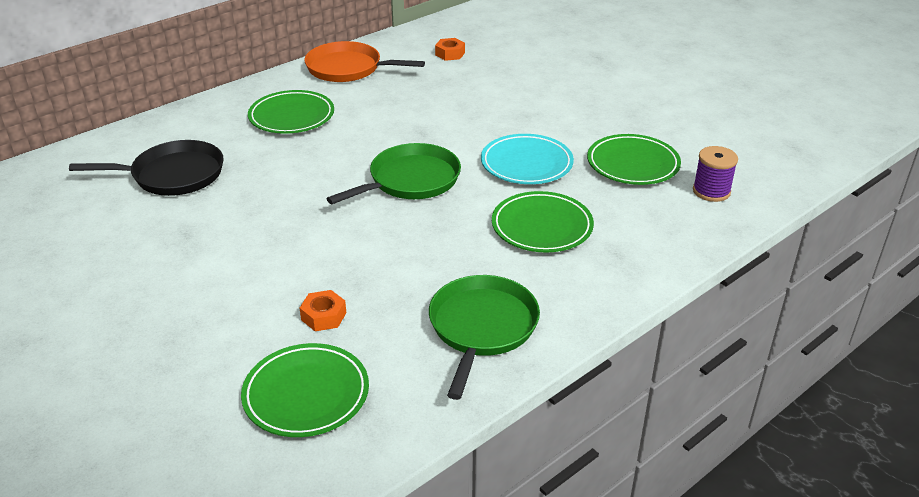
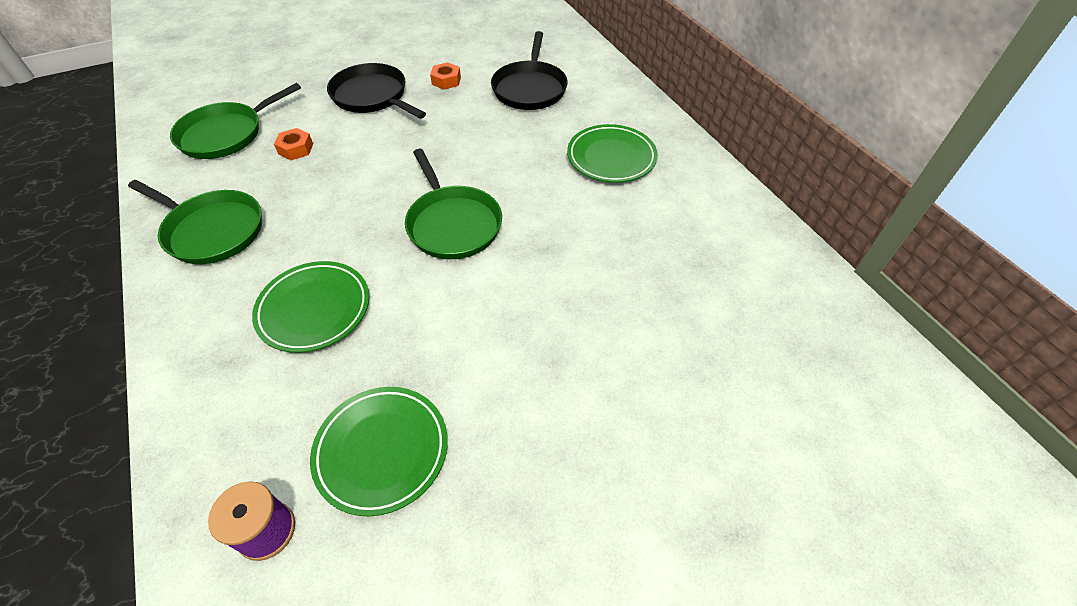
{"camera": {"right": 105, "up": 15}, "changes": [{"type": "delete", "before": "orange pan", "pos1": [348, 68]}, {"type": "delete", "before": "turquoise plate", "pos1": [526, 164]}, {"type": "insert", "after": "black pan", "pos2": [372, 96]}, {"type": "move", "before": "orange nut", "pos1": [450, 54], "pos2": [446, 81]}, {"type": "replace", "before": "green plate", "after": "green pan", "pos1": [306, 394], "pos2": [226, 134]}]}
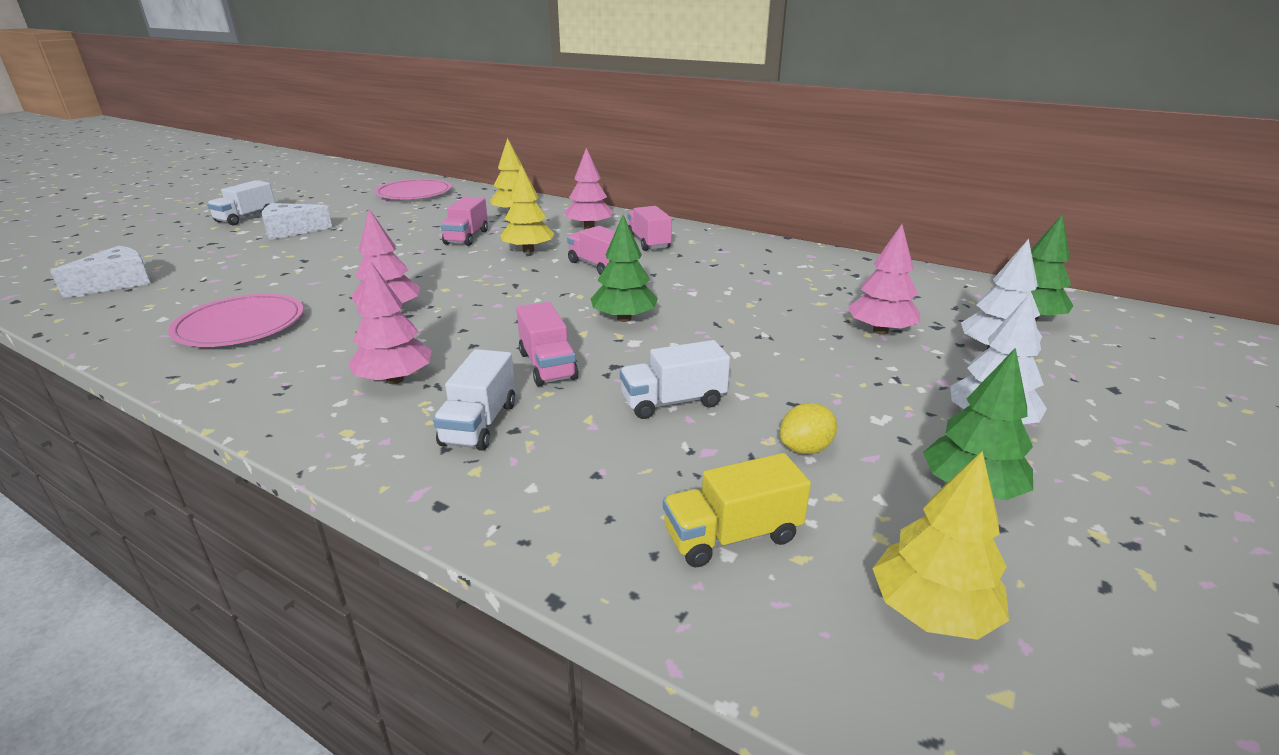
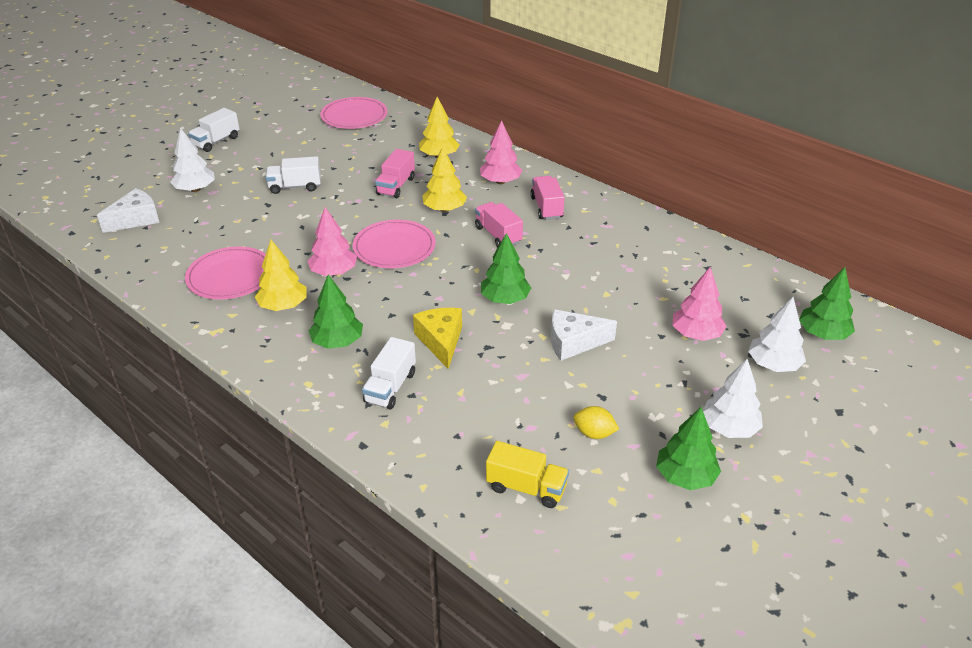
{"camera": {"right": 10, "up": 10}, "changes": [{"type": "insert", "after": "white tree", "pos2": [195, 189]}, {"type": "insert", "after": "pink plate", "pos2": [394, 247]}, {"type": "move", "before": "white cheese", "pos1": [291, 231], "pos2": [573, 342]}, {"type": "move", "before": "white truck", "pos1": [673, 402], "pos2": [295, 187]}, {"type": "move", "before": "yellow tree", "pos1": [932, 611], "pos2": [283, 306]}, {"type": "replace", "before": "pink truck", "after": "yellow cheese", "pos1": [547, 366], "pos2": [441, 341]}, {"type": "recolor", "before": "pink tree", "after": "green tree", "pos1": [395, 379], "pos2": [337, 342]}, {"type": "rotate", "before": "yellow truck", "pos1": [732, 536], "pos2": [526, 488], "turn": -150}, {"type": "rotate", "before": "yellow lemon", "pos1": [805, 448], "pos2": [594, 433], "turn": 45}]}
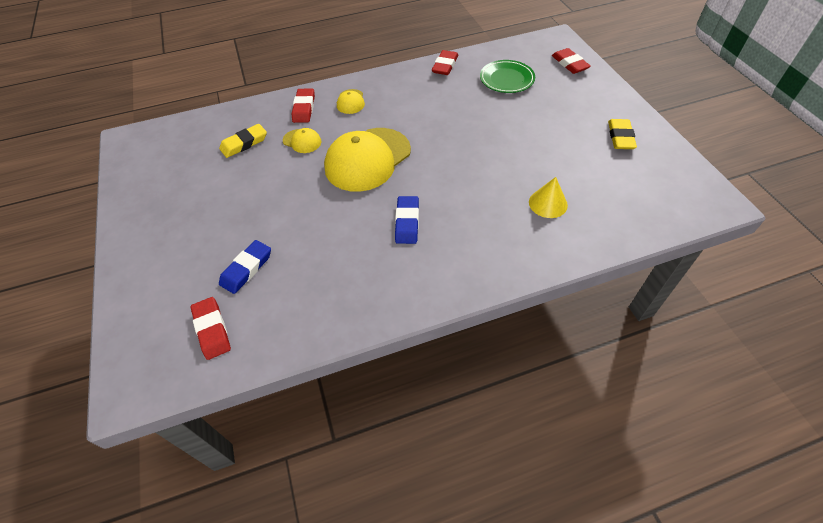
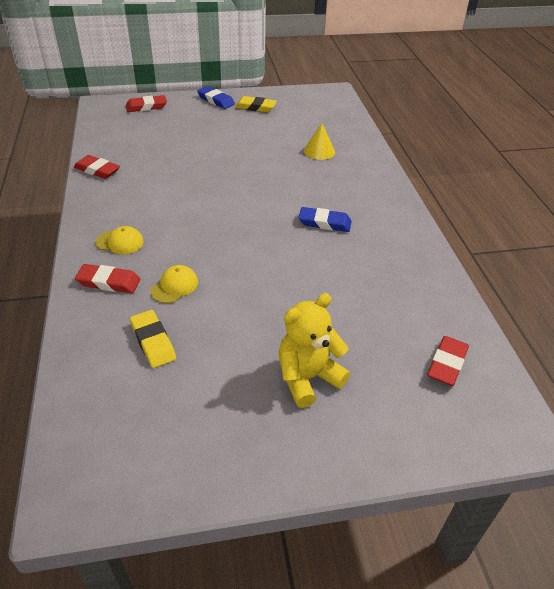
{"camera": {"right": -85, "up": -10}, "changes": [{"type": "delete", "before": "yellow cap", "pos1": [367, 159]}, {"type": "delete", "before": "green plate", "pos1": [506, 79]}, {"type": "insert", "after": "yellow teddy bear", "pos2": [307, 378]}, {"type": "move", "before": "blue eraser", "pos1": [246, 269], "pos2": [216, 100]}, {"type": "rotate", "before": "red eraser", "pos1": [212, 330], "pos2": [447, 363], "turn": -45}]}
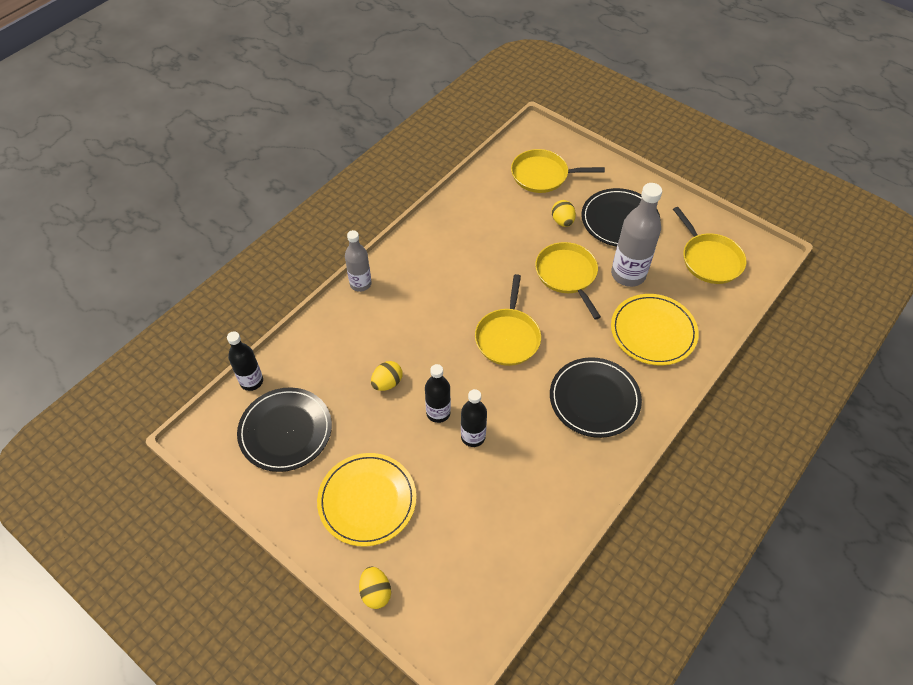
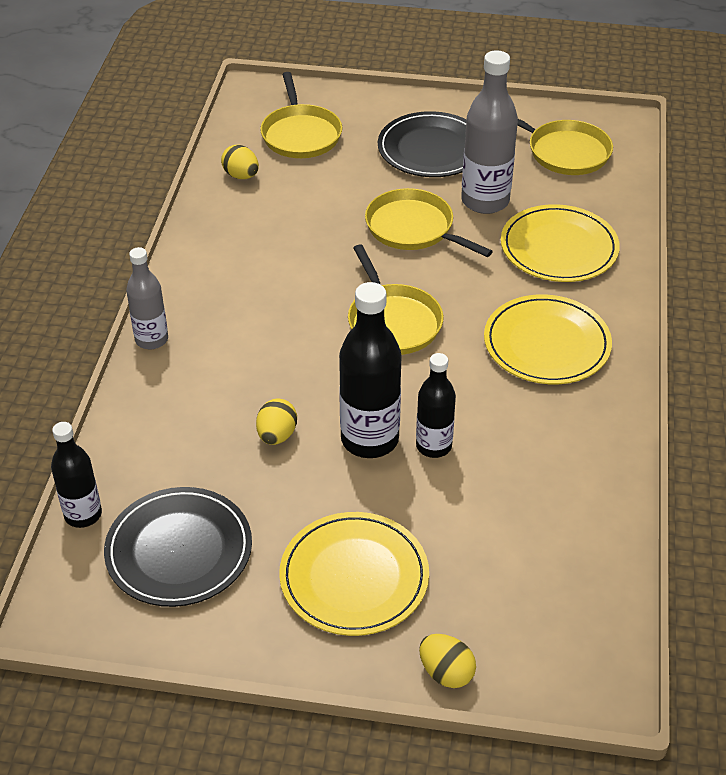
{"camera": {"right": -30, "up": -10}, "changes": [{"type": "move", "before": "yellow egg", "pos1": [562, 221], "pos2": [241, 176]}, {"type": "recolor", "before": "black plate", "after": "yellow plate", "pos1": [594, 399], "pos2": [546, 344]}, {"type": "rotate", "before": "yellow pan", "pos1": [543, 175], "pos2": [300, 134], "turn": -75}, {"type": "resize", "before": "black bottle", "pos1": [438, 413], "pos2": [369, 439], "scale": 1.62}]}
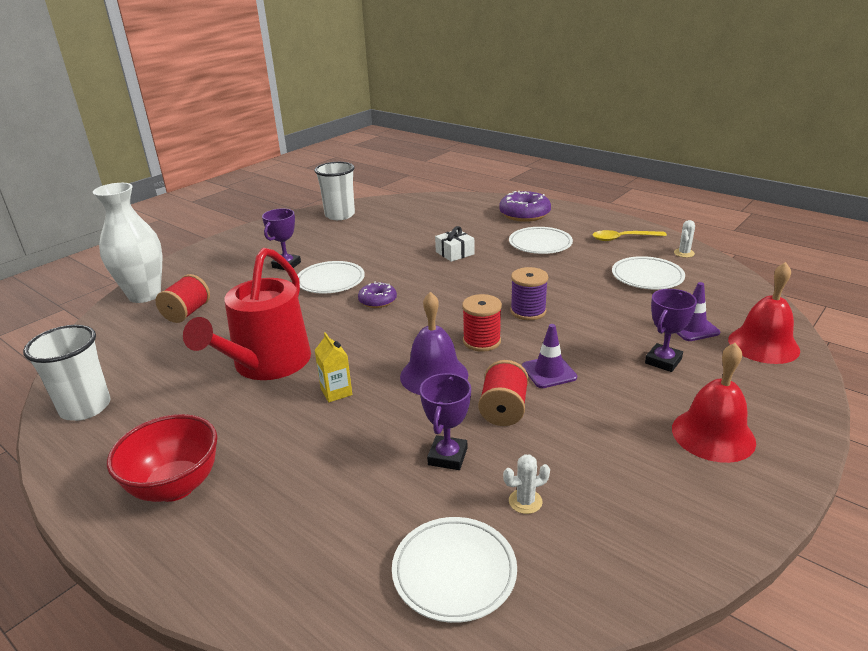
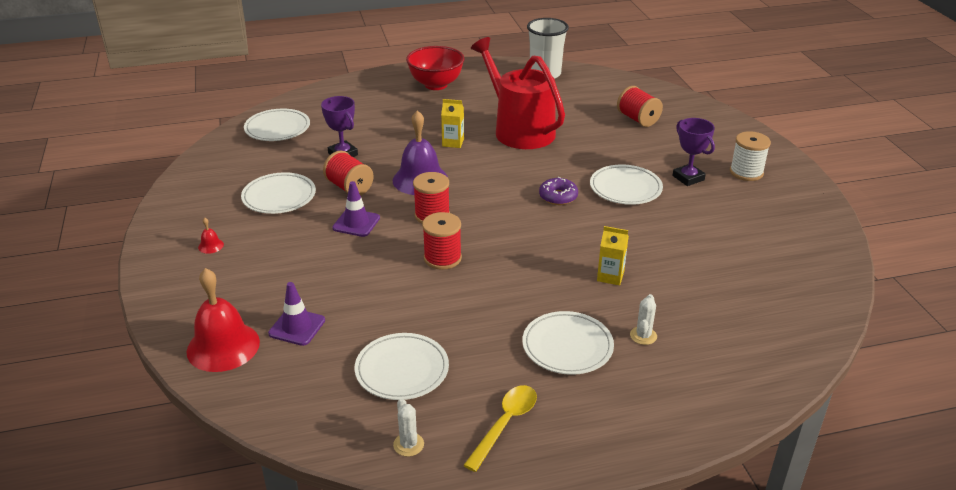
{"camera": {"right": 125, "up": 5}, "changes": [{"type": "delete", "before": "white vase", "pos1": [144, 295]}, {"type": "delete", "before": "white cup", "pos1": [340, 215]}, {"type": "delete", "before": "purple donut", "pos1": [524, 214]}, {"type": "delete", "before": "purple trophy", "pos1": [663, 361]}, {"type": "insert", "after": "white plate", "pos2": [279, 197]}, {"type": "insert", "after": "white spool", "pos2": [746, 172]}, {"type": "move", "before": "white cactus", "pos1": [525, 501], "pos2": [643, 336]}, {"type": "replace", "before": "white gift", "after": "yellow carton", "pos1": [455, 253], "pos2": [610, 276]}, {"type": "recolor", "before": "purple spool", "after": "red spool", "pos1": [528, 311], "pos2": [442, 258]}, {"type": "resize", "before": "red bell", "pos1": [713, 435], "pos2": [211, 246], "scale": 0.4}]}
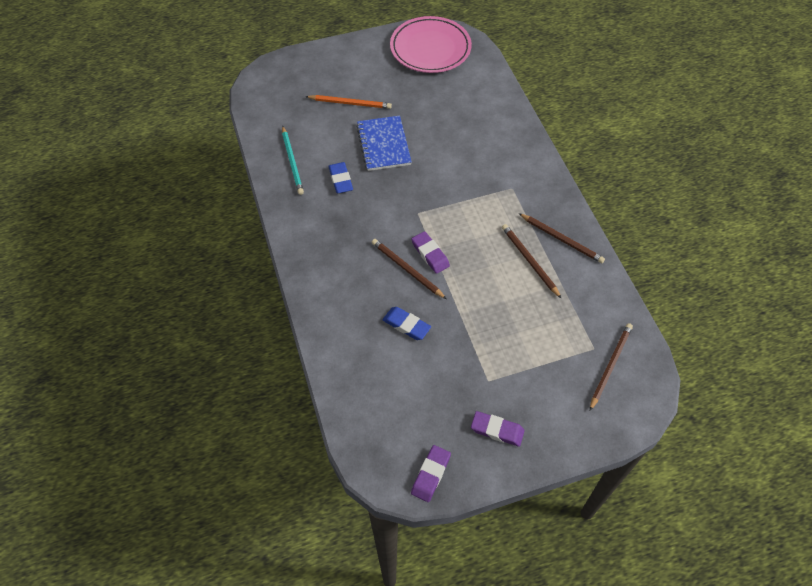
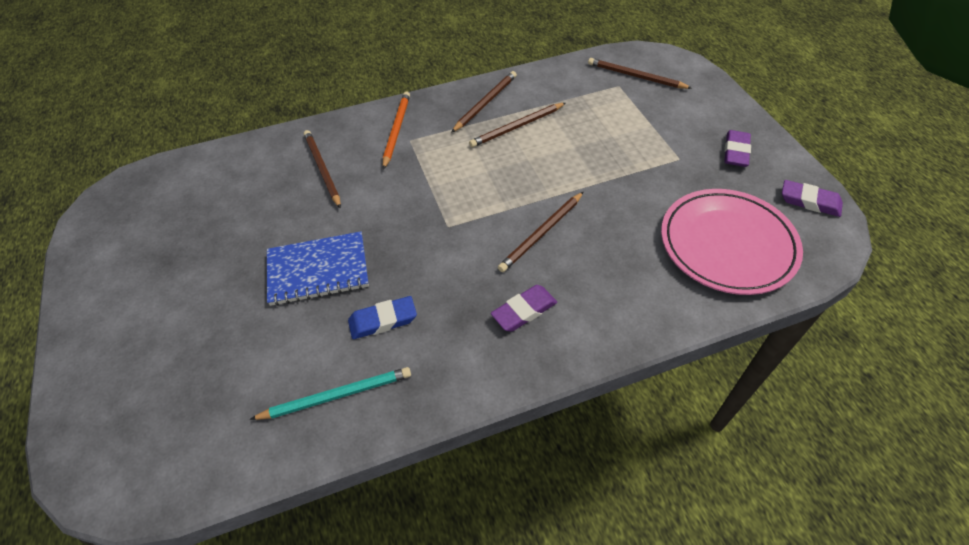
{"camera": {"right": -90, "up": -5}, "changes": [{"type": "delete", "before": "blue eraser", "pos1": [406, 325]}, {"type": "insert", "after": "brown pencil", "pos2": [322, 169]}, {"type": "move", "before": "orange pencil", "pos1": [350, 103], "pos2": [396, 130]}, {"type": "move", "before": "pink plate", "pos1": [430, 48], "pos2": [727, 244]}, {"type": "move", "before": "purple eraser", "pos1": [430, 254], "pos2": [524, 311]}]}
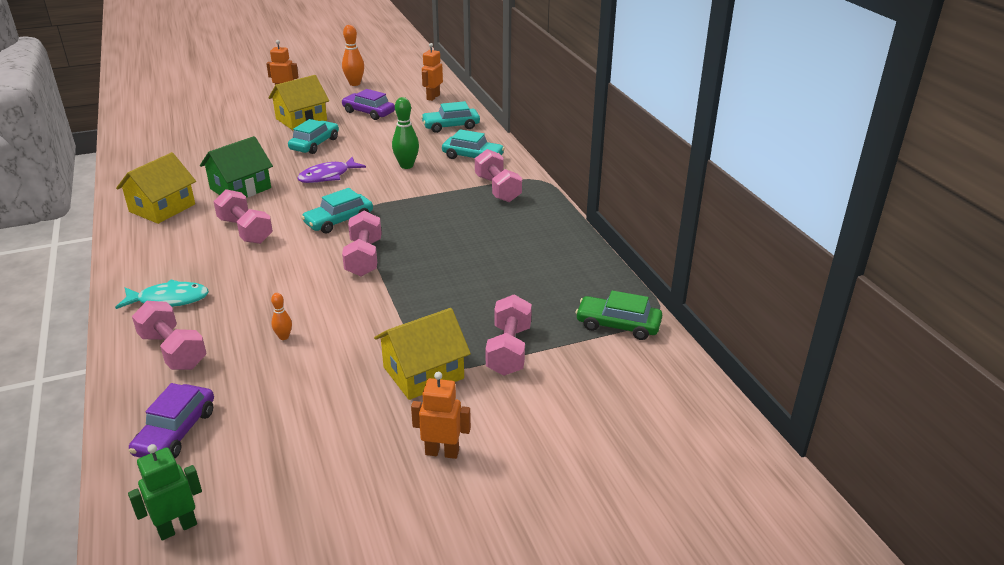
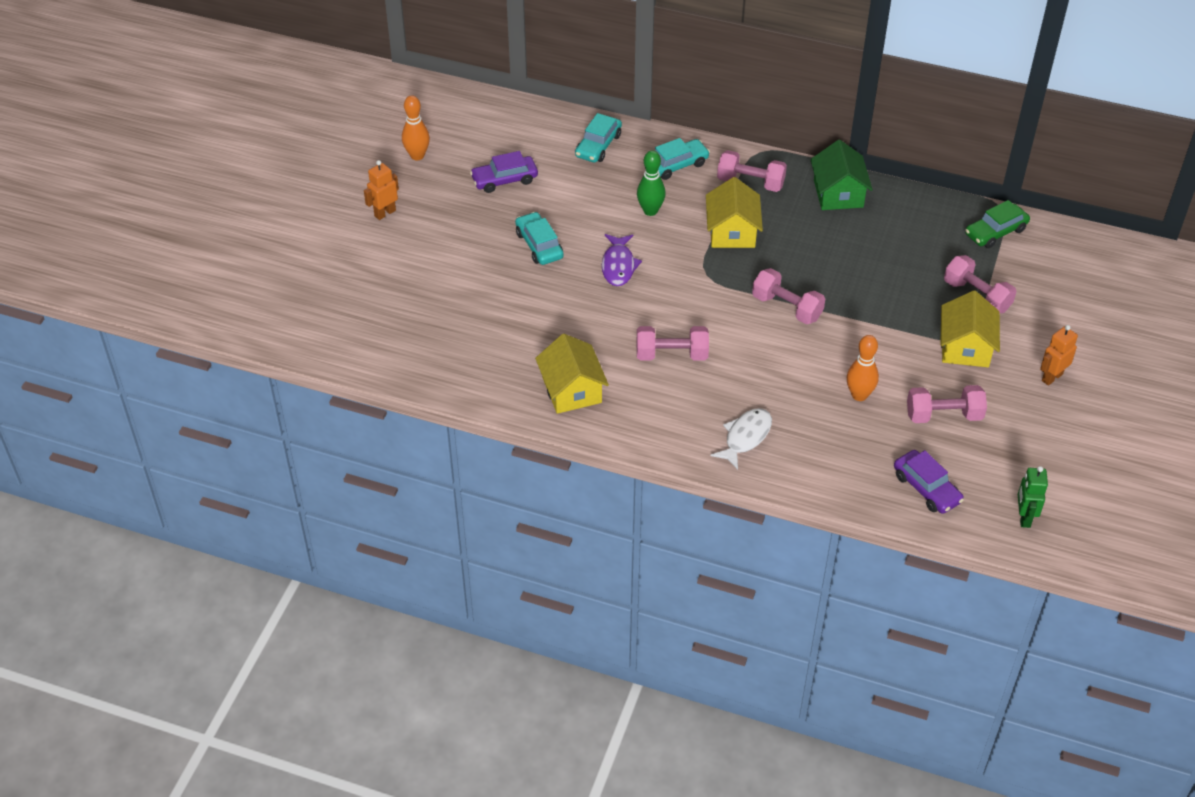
{"camera": {"right": -50, "up": 15}, "changes": [{"type": "delete", "before": "turquoise car", "pos1": [339, 221]}, {"type": "delete", "before": "orange robot", "pos1": [433, 97]}, {"type": "move", "before": "pink dumbbell", "pos1": [173, 351], "pos2": [943, 415]}, {"type": "move", "before": "green house", "pos1": [240, 188], "pos2": [838, 193]}, {"type": "move", "before": "yellow house", "pos1": [301, 119], "pos2": [732, 231]}, {"type": "recolor", "before": "turquoise fish", "after": "white fish", "pos1": [169, 299], "pos2": [745, 437]}, {"type": "resize", "before": "orange bowling pin", "pos1": [284, 337], "pos2": [859, 395], "scale": 1.85}]}
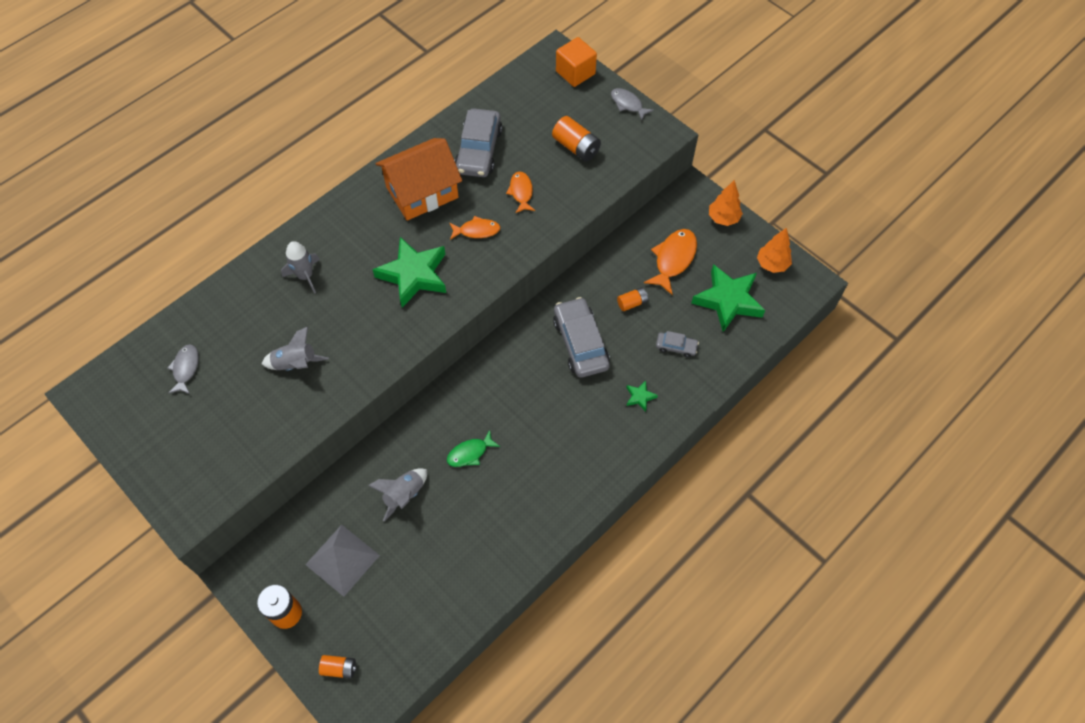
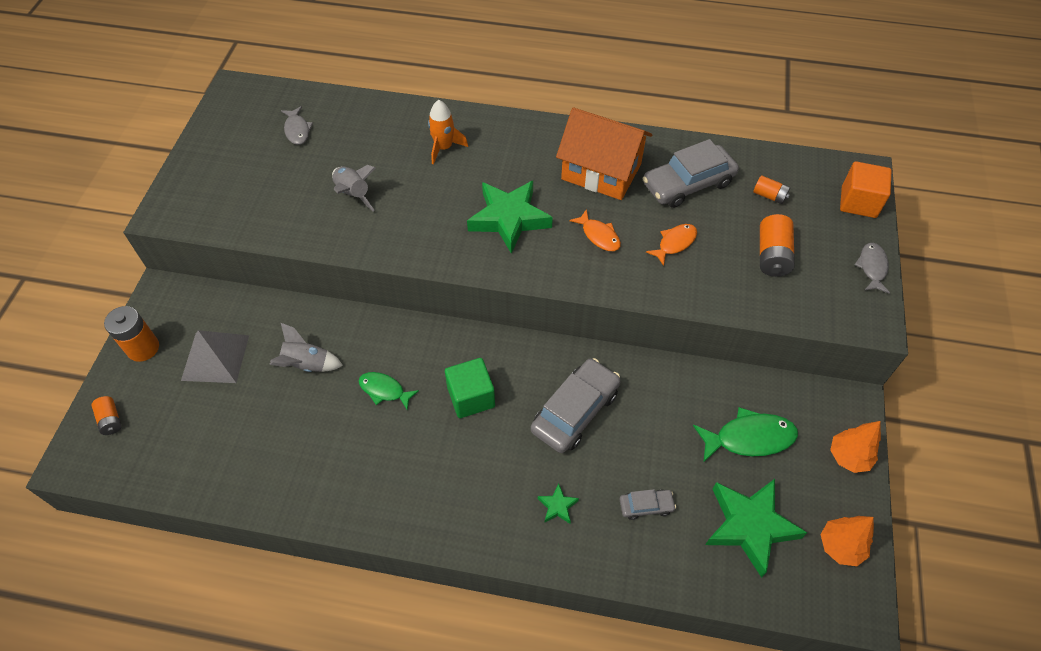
{"camera": {"right": 55, "up": -5}, "changes": [{"type": "insert", "after": "green cube", "pos2": [471, 397]}, {"type": "move", "before": "orange battery", "pos1": [632, 303], "pos2": [769, 196]}, {"type": "recolor", "before": "grey rocket", "after": "orange rocket", "pos1": [305, 276], "pos2": [444, 148]}, {"type": "recolor", "before": "orange fish", "after": "green fish", "pos1": [673, 259], "pos2": [749, 438]}, {"type": "rotate", "before": "grey fish", "pos1": [186, 368], "pos2": [297, 130], "turn": 105}, {"type": "rotate", "before": "grey car", "pos1": [676, 347], "pos2": [646, 506], "turn": -75}]}
